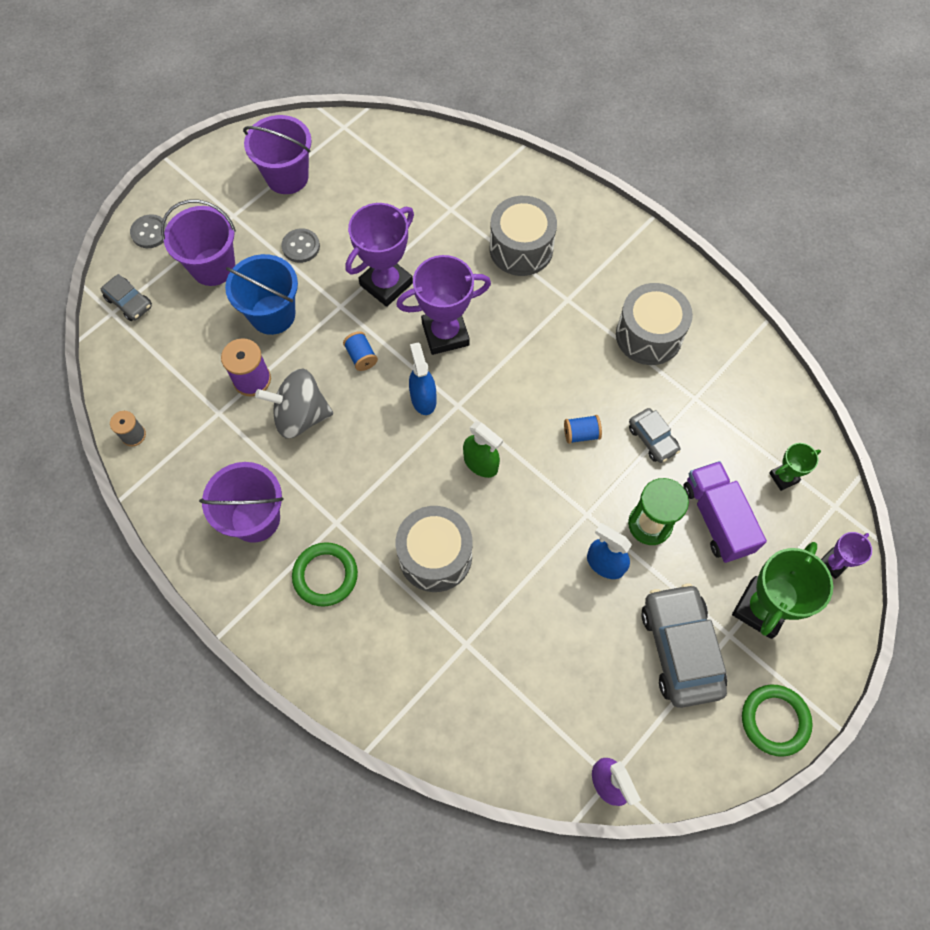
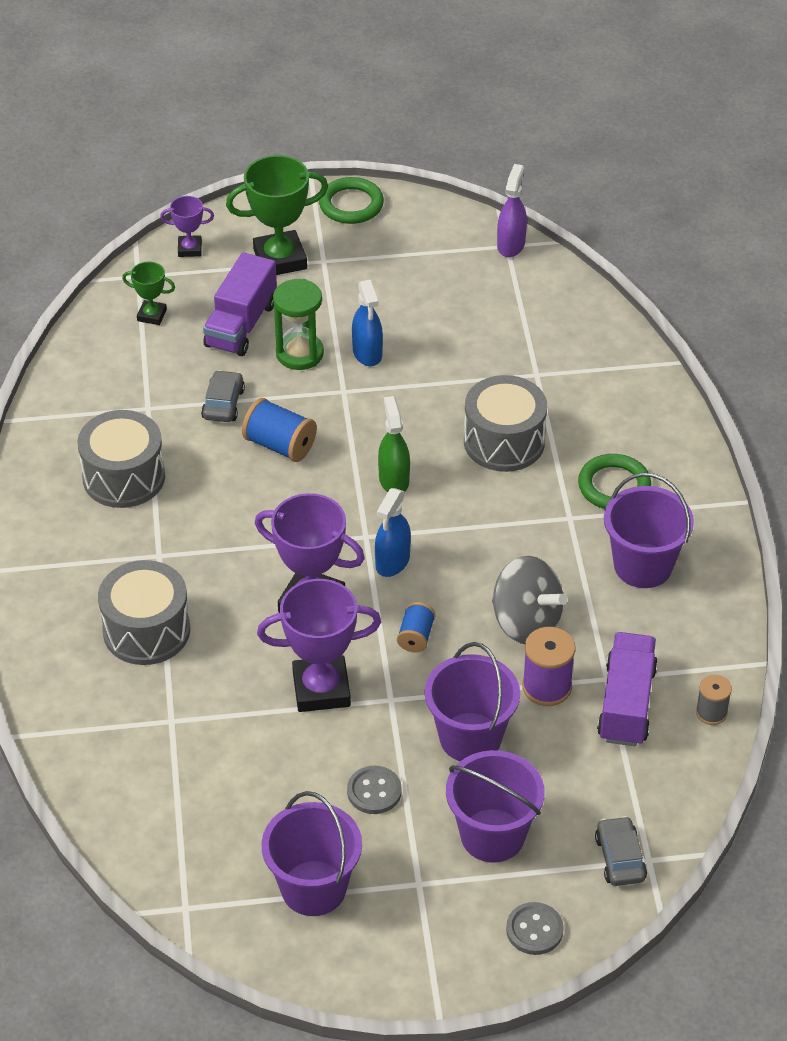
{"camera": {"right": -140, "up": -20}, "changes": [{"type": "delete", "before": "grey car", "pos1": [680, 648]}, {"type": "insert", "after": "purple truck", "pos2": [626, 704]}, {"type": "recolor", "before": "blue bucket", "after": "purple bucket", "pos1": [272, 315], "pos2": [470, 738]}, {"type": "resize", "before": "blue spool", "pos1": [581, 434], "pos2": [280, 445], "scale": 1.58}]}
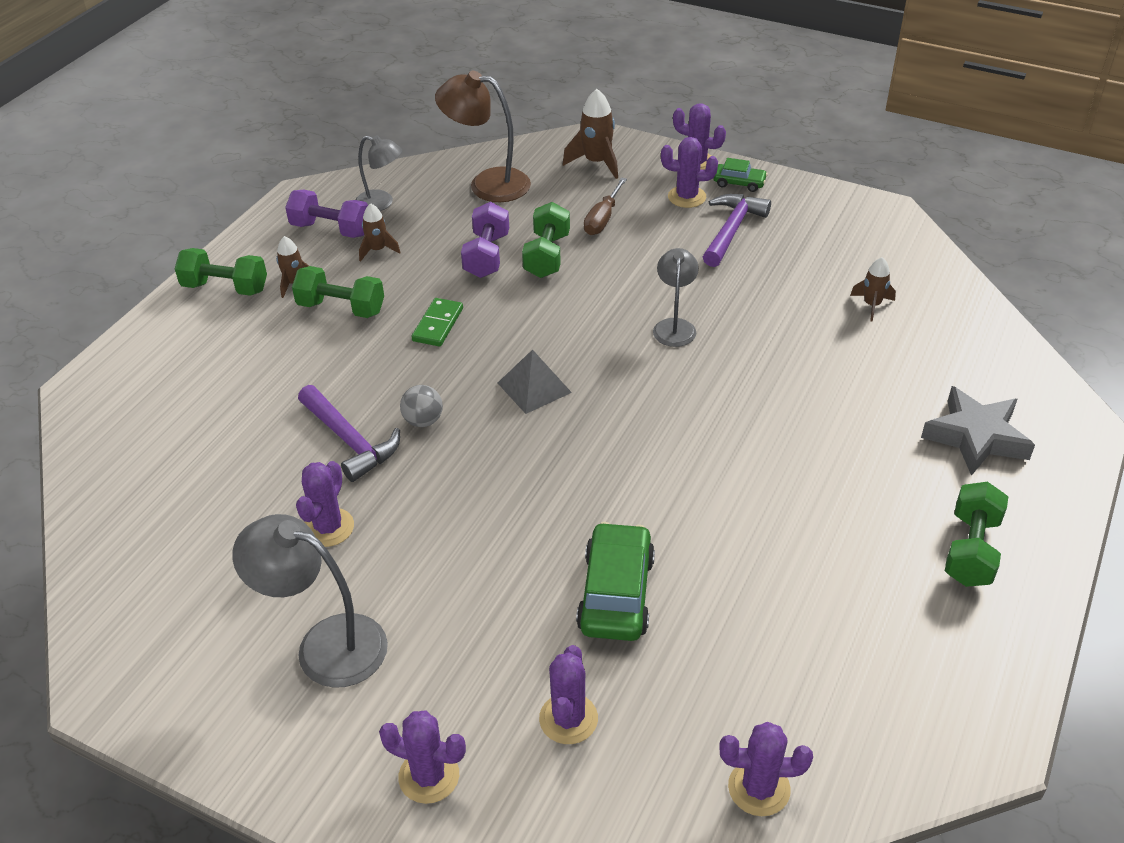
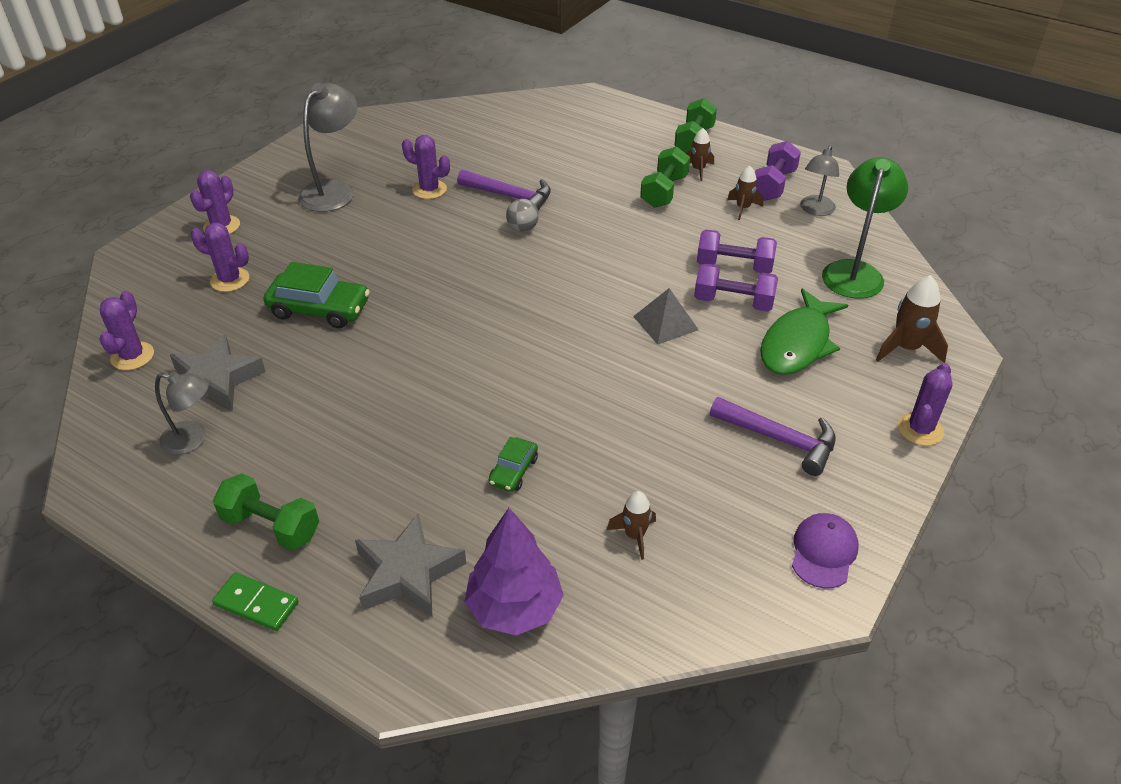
{"camera": {"right": 95, "up": 0}, "changes": [{"type": "delete", "before": "purple cactus", "pos1": [687, 197]}, {"type": "insert", "after": "grey star", "pos2": [215, 380]}, {"type": "insert", "after": "purple tree", "pos2": [514, 608]}, {"type": "insert", "after": "purple cap", "pos2": [823, 552]}, {"type": "move", "before": "green domino", "pos1": [438, 325], "pos2": [256, 604]}, {"type": "move", "before": "grey pyramid", "pos1": [534, 387], "pos2": [665, 323]}, {"type": "move", "before": "grey lamp", "pos1": [674, 326], "pos2": [193, 439]}, {"type": "move", "before": "green car", "pos1": [739, 183], "pos2": [513, 471]}, {"type": "replace", "before": "brown screwdriver", "after": "green fish", "pos1": [603, 219], "pos2": [797, 343]}, {"type": "recolor", "before": "brown lamp", "after": "green lamp", "pos1": [487, 184], "pos2": [854, 271]}, {"type": "recolor", "before": "green dumbbell", "after": "purple dumbbell", "pos1": [547, 256], "pos2": [733, 302]}, {"type": "rotate", "before": "purple hammer", "pos1": [350, 440], "pos2": [510, 197], "turn": -120}]}
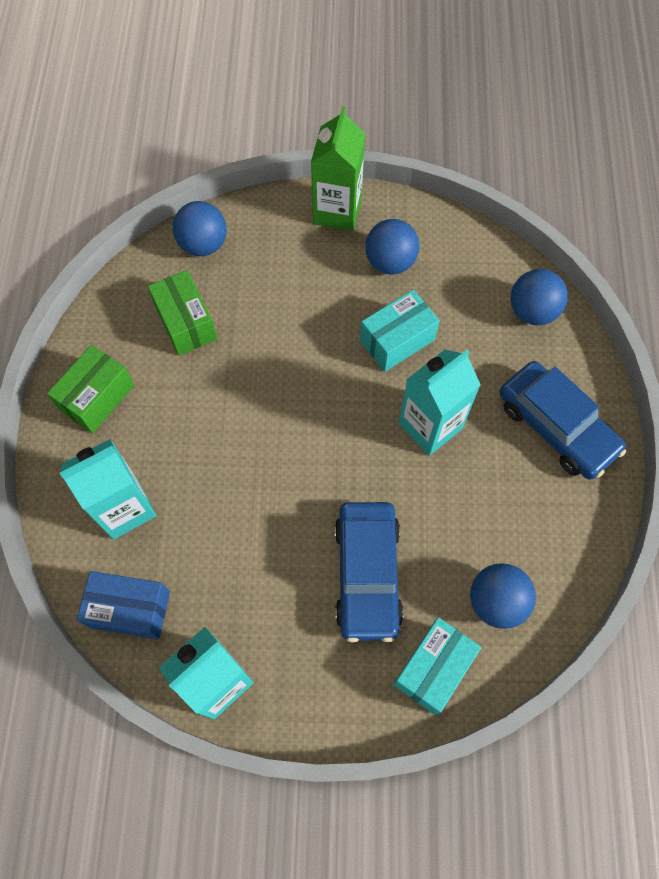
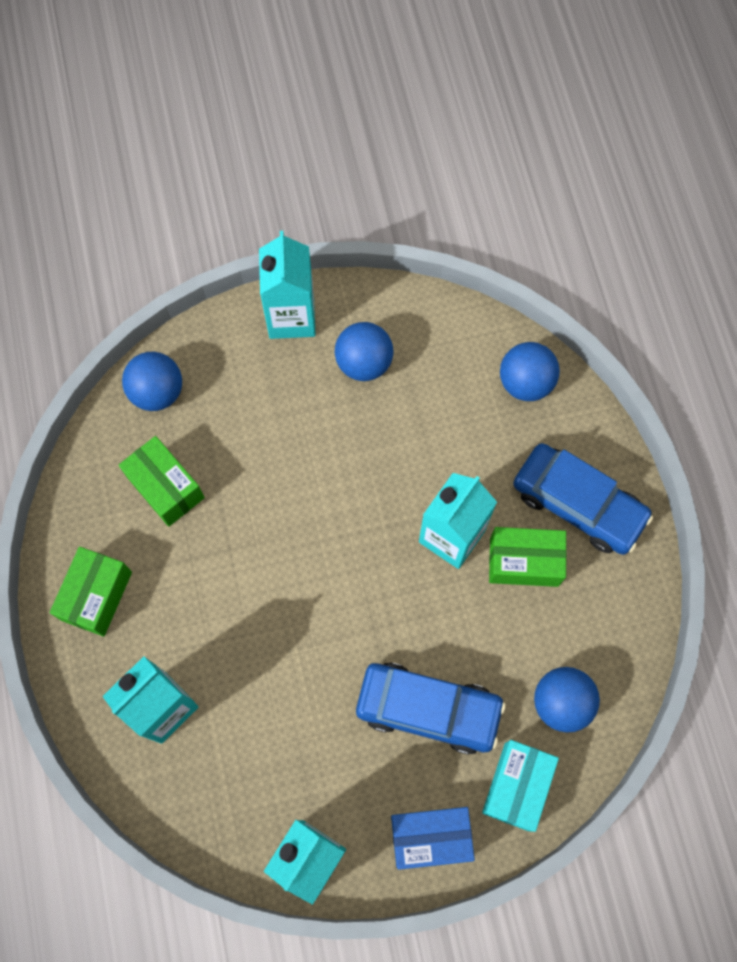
{"camera": {"right": -15, "up": 5}, "changes": [{"type": "delete", "before": "turquoise box", "pos1": [397, 340]}, {"type": "insert", "after": "green box", "pos2": [524, 562]}, {"type": "move", "before": "blue box", "pos1": [130, 609], "pos2": [430, 837]}, {"type": "recolor", "before": "green carton", "after": "turquoise carton", "pos1": [337, 211], "pos2": [291, 317]}, {"type": "rotate", "before": "blue car", "pos1": [367, 574], "pos2": [428, 709], "turn": -60}]}
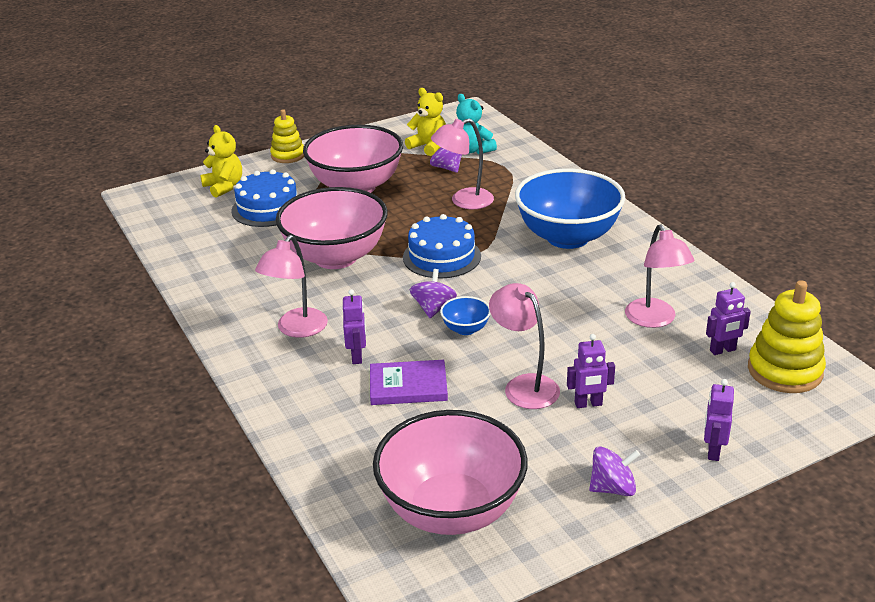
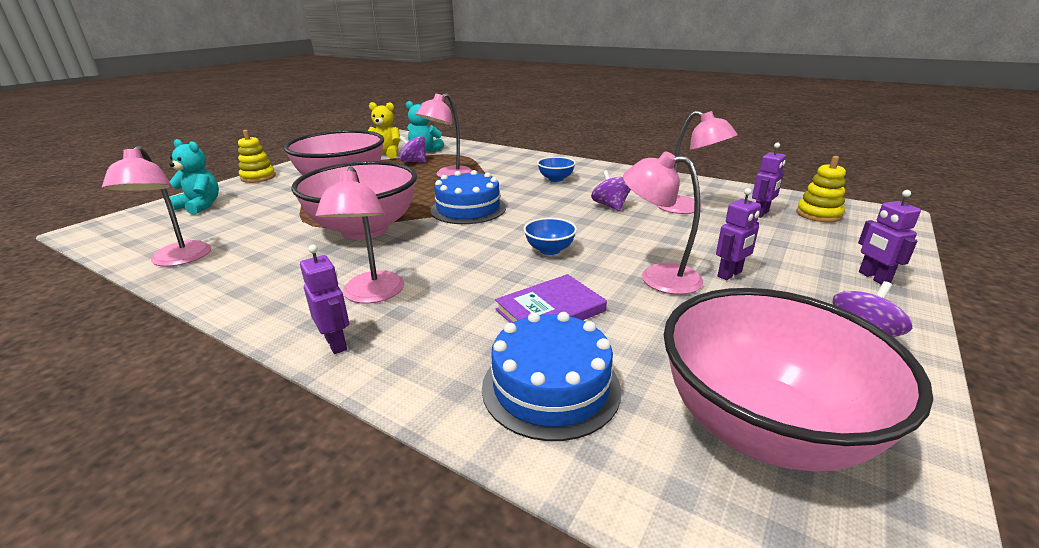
{"camera": {"right": -30, "up": -5}, "changes": [{"type": "insert", "after": "pink lamp", "pos2": [177, 260]}, {"type": "move", "before": "blue cake", "pos1": [268, 208], "pos2": [551, 387]}, {"type": "move", "before": "purple robot", "pos1": [357, 356], "pos2": [336, 343]}, {"type": "move", "before": "purple spinning top", "pos1": [433, 308], "pos2": [610, 206]}, {"type": "recolor", "before": "yellow teddy bear", "after": "turquoise teddy bear", "pos1": [224, 187], "pos2": [200, 206]}, {"type": "resize", "before": "blue bowl", "pos1": [567, 237], "pos2": [556, 179], "scale": 0.41}, {"type": "resize", "before": "yellow stacking toy", "pos1": [784, 371], "pos2": [818, 214], "scale": 0.65}]}
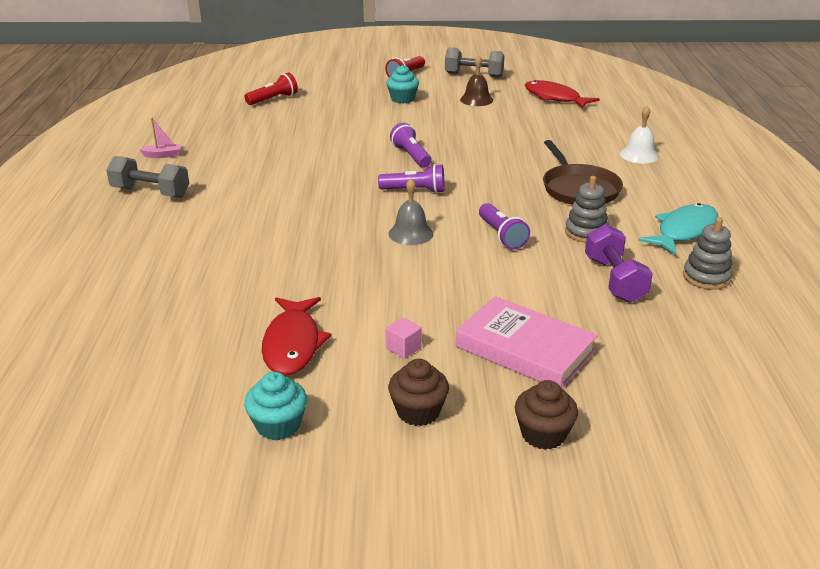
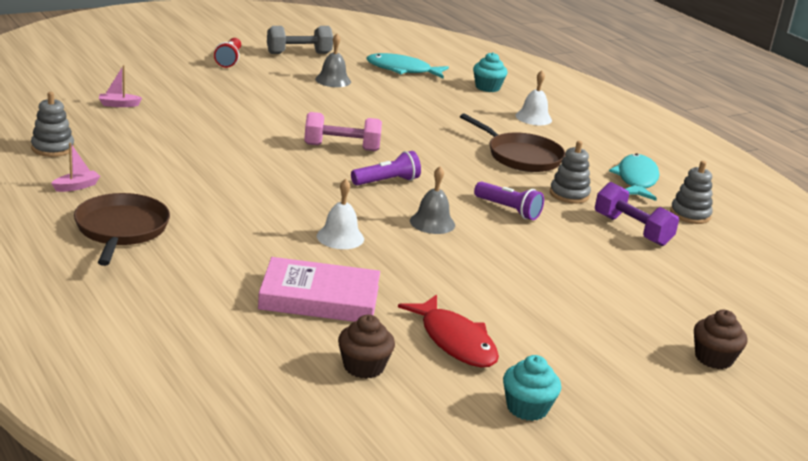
{"camera": {"right": -35, "up": -5}, "changes": [{"type": "delete", "before": "pink cube", "pos1": [403, 348]}, {"type": "insert", "after": "grey stacking toy", "pos2": [52, 148]}, {"type": "insert", "after": "white bell", "pos2": [340, 237]}, {"type": "move", "before": "turquoise cupcake", "pos1": [402, 99], "pos2": [487, 87]}, {"type": "move", "before": "brown cupcake", "pos1": [418, 411], "pos2": [363, 367]}, {"type": "move", "before": "pink book", "pos1": [524, 349], "pos2": [319, 298]}, {"type": "replace", "before": "grey dumbbell", "after": "brown pan", "pos1": [150, 192], "pos2": [121, 229]}, {"type": "replace", "before": "red flashlight", "after": "pink boat", "pos1": [273, 99], "pos2": [118, 105]}, {"type": "replace", "before": "purple flashlight", "after": "pink dumbbell", "pos1": [411, 156], "pos2": [341, 147]}, {"type": "recolor", "before": "brown bell", "after": "grey bell", "pos1": [476, 100], "pos2": [333, 80]}, {"type": "recolor", "before": "red fish", "after": "turquoise fish", "pos1": [554, 98], "pos2": [402, 70]}]}
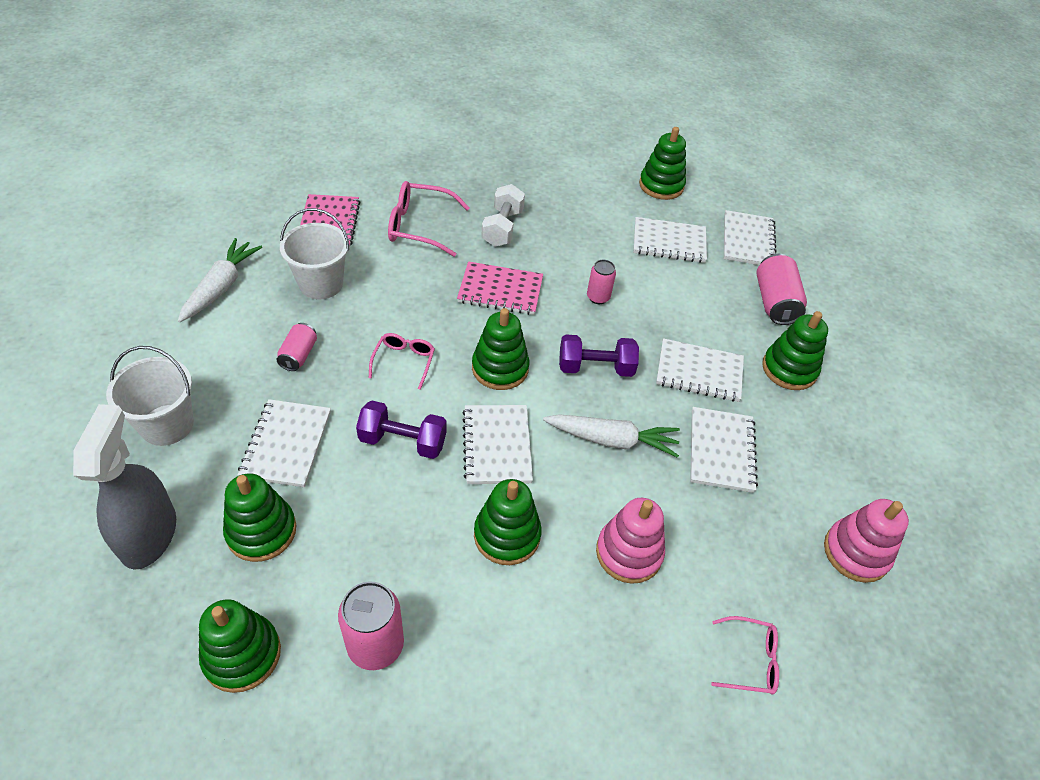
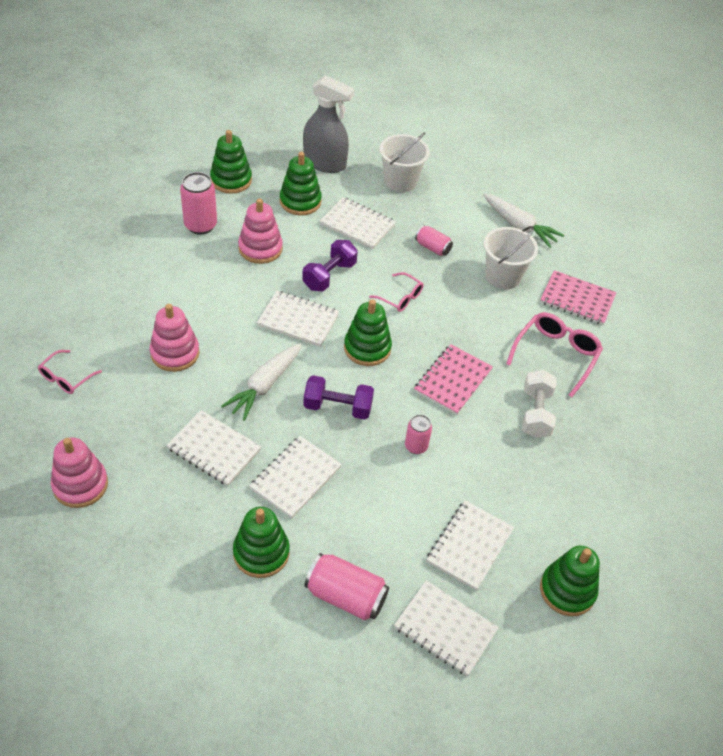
{"camera": {"right": 115, "up": 0}, "changes": [{"type": "delete", "before": "green stacking toy", "pos1": [507, 535]}, {"type": "insert", "after": "pink stacking toy", "pos2": [260, 248]}, {"type": "rotate", "before": "white dumbbell", "pos1": [502, 228], "pos2": [536, 413], "turn": 60}, {"type": "rotate", "before": "purple dumbbell", "pos1": [595, 367], "pos2": [337, 407], "turn": 75}]}
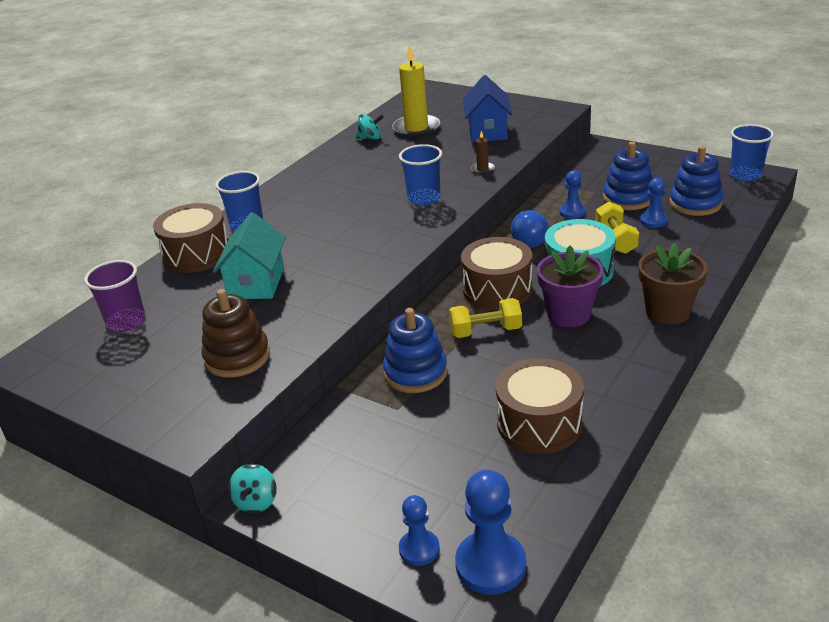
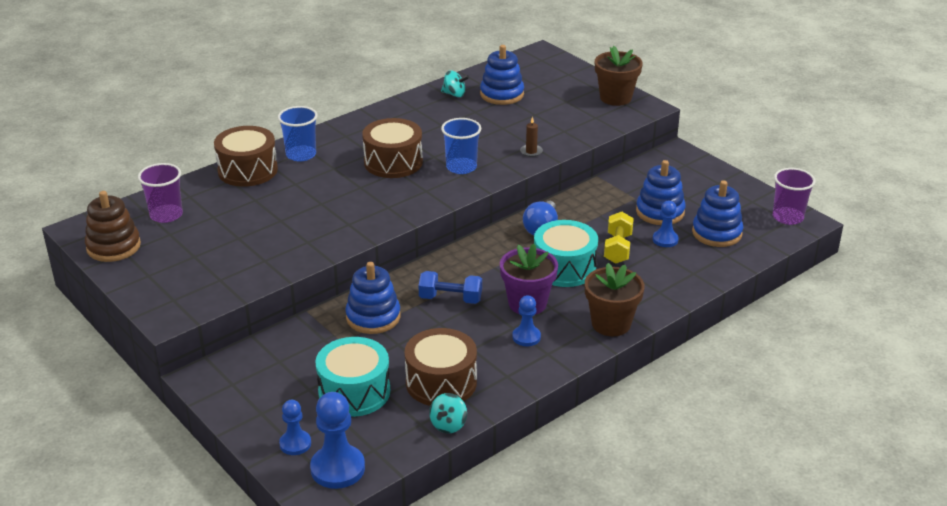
{"camera": {"right": 15, "up": 0}, "changes": [{"type": "delete", "before": "turquoise house", "pos1": [256, 283]}, {"type": "delete", "before": "blue house", "pos1": [487, 132]}, {"type": "insert", "after": "turquoise drum", "pos2": [354, 392]}, {"type": "insert", "after": "brown flower pot", "pos2": [615, 98]}, {"type": "move", "before": "brown stacking toy", "pos1": [237, 357], "pos2": [113, 247]}, {"type": "move", "before": "turquoise spinning top", "pos1": [256, 502], "pos2": [448, 425]}, {"type": "move", "before": "brown drum", "pos1": [497, 289], "pos2": [393, 162]}, {"type": "move", "before": "blue pawn", "pos1": [572, 212], "pos2": [526, 337]}, {"type": "replace", "before": "yellow candle", "after": "blue stacking toy", "pos1": [416, 128], "pos2": [502, 94]}, {"type": "recolor", "before": "yellow dumbbell", "after": "blue dumbbell", "pos1": [485, 331], "pos2": [450, 299]}, {"type": "recolor", "before": "blue cup", "after": "purple cup", "pos1": [745, 175], "pos2": [787, 217]}]}
